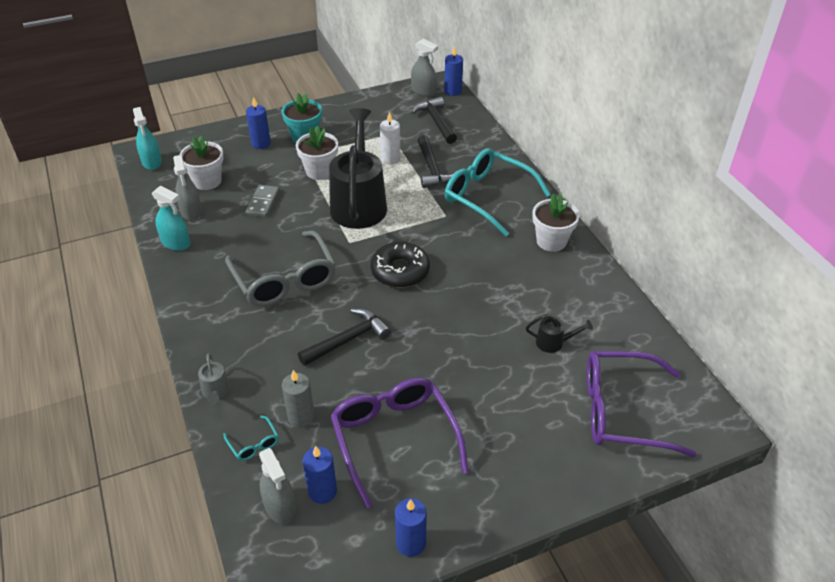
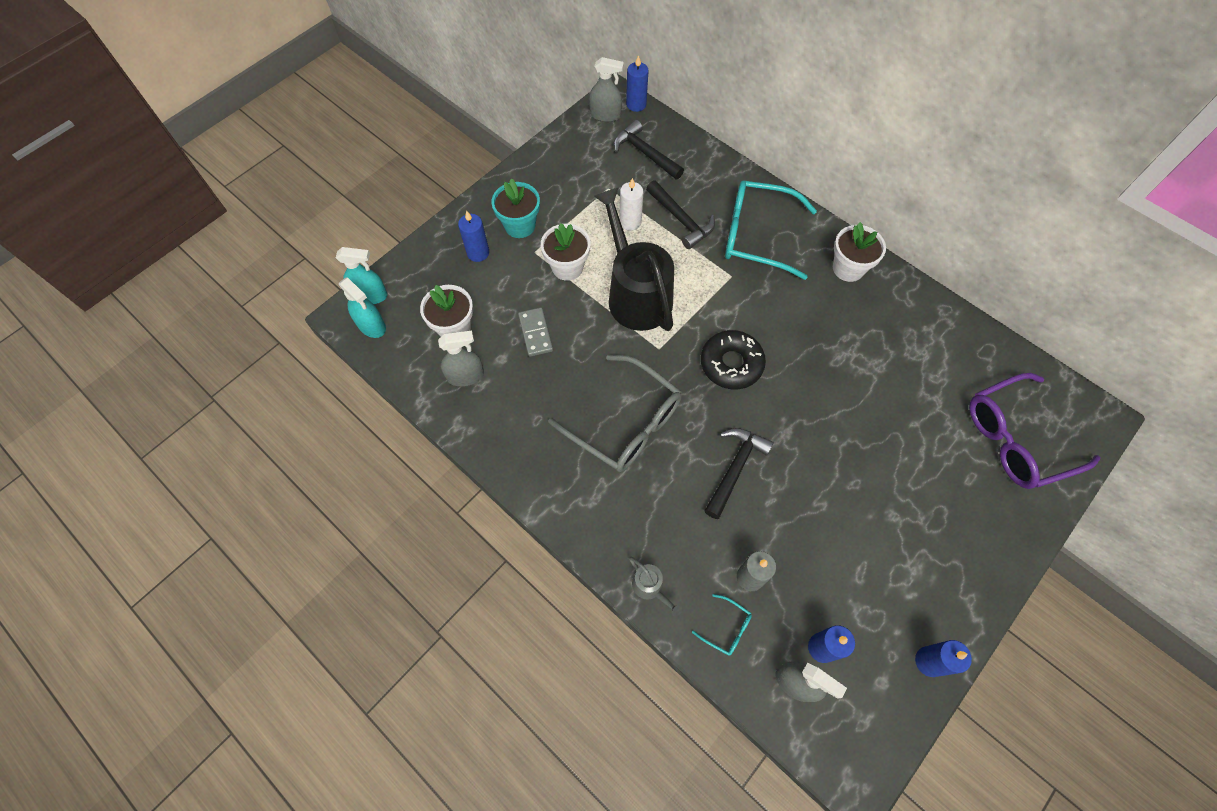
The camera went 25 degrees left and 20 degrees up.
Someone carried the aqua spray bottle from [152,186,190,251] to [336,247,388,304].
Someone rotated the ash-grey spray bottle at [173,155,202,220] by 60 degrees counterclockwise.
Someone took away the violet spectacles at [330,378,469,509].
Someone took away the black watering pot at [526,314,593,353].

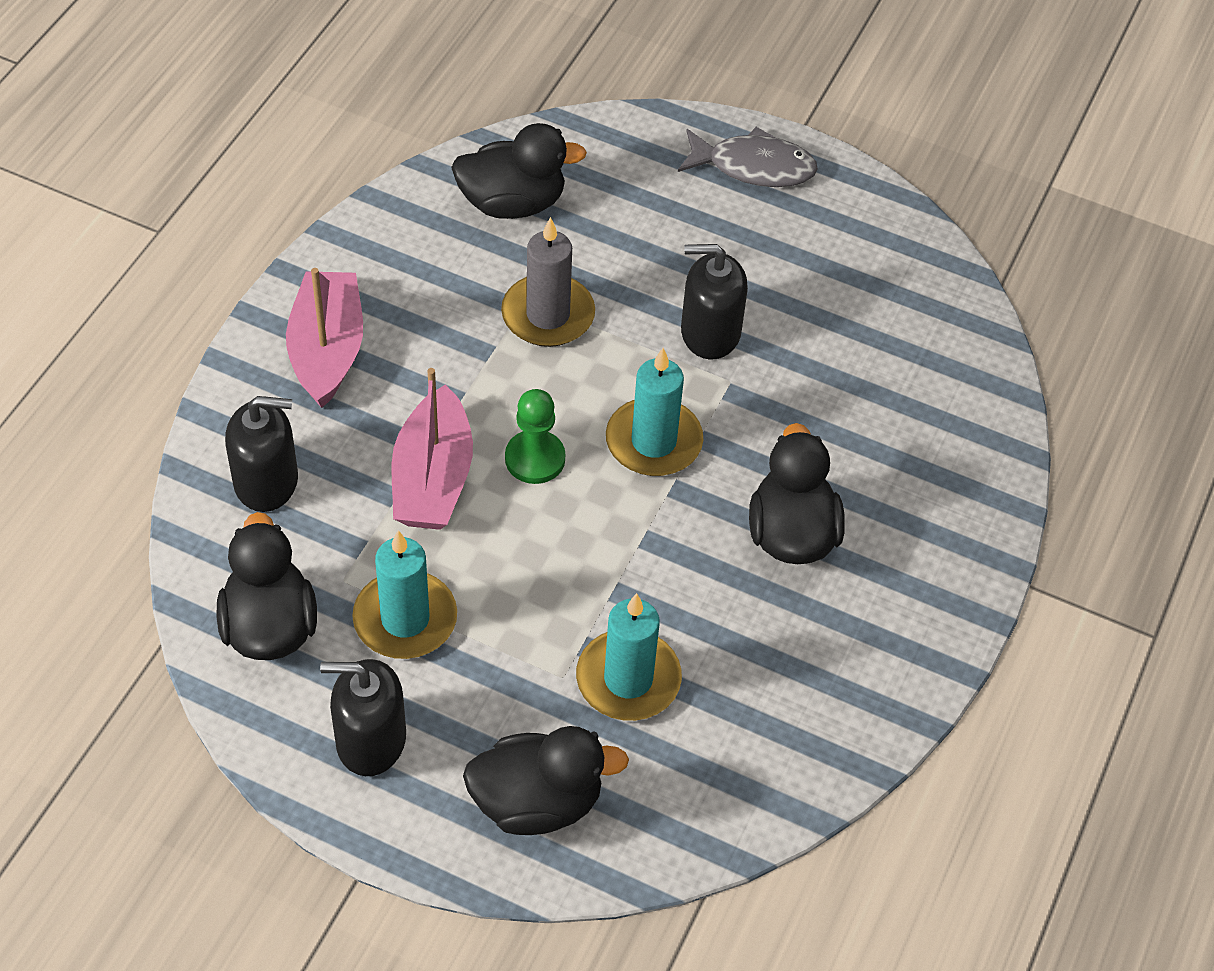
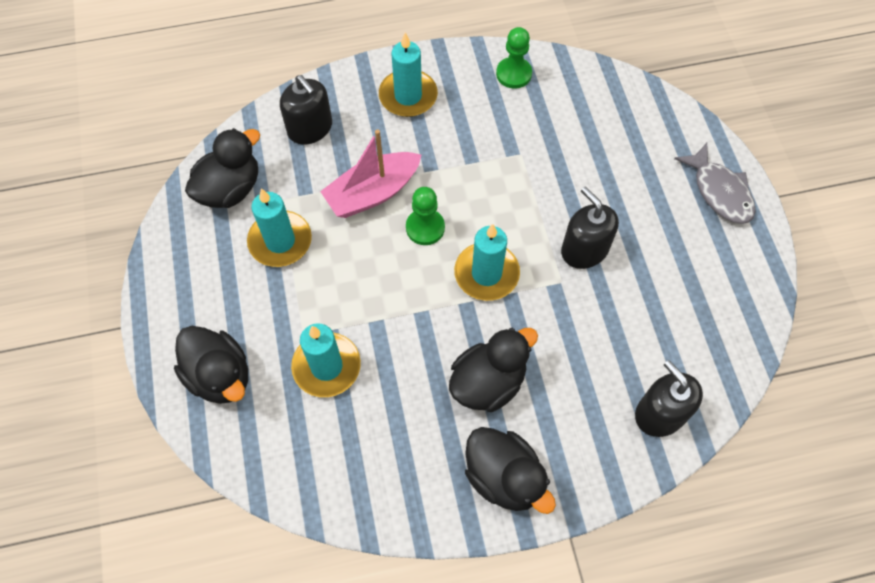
The camera went 55 degrees right and 10 degrees up.
Someone swapped the pink toy boat at [286,268,363,408] for the aqua pillar candle at [379,33,438,117].
Someone carried the black duck from [451,123,587,219] to [465,427,556,514].
Someone put down the emerald pawn at [496,27,532,89].
Someone carried the black pump bottle from [320,659,406,776] to [635,360,703,437].
Someone took away the ash-grey pillar candle at [501,217,595,347].

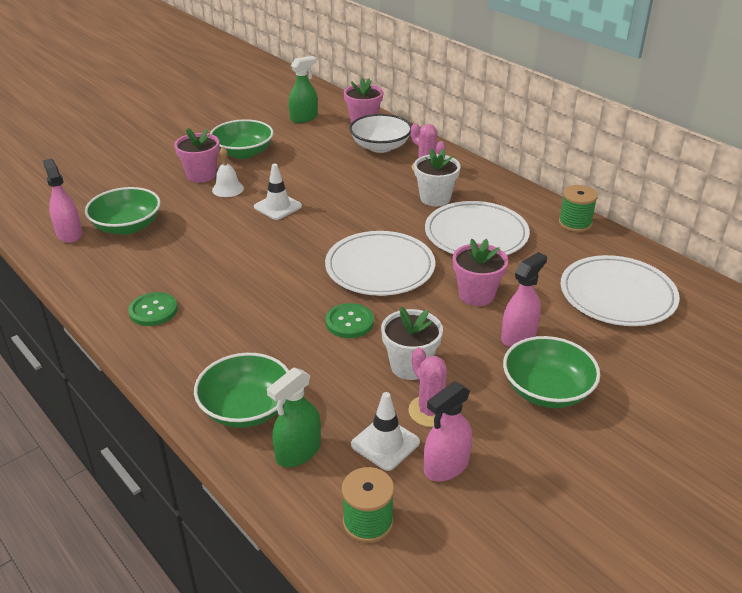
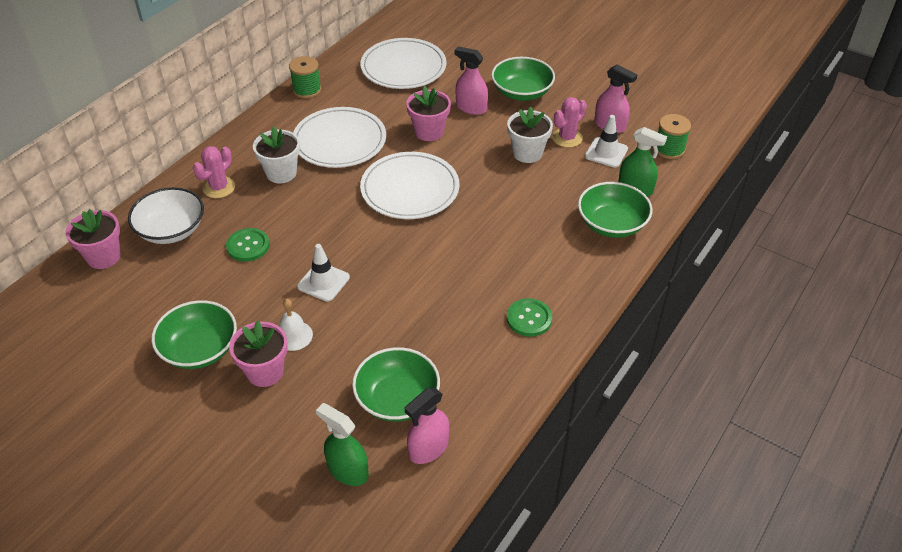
The camera went 105 degrees left and 10 degrees up.
Someone carried the emerald shirt button from [325,303,374,338] to [226,228,269,262].
Someone carried the emerald spray bottle from [289,56,318,123] to [316,403,369,486].

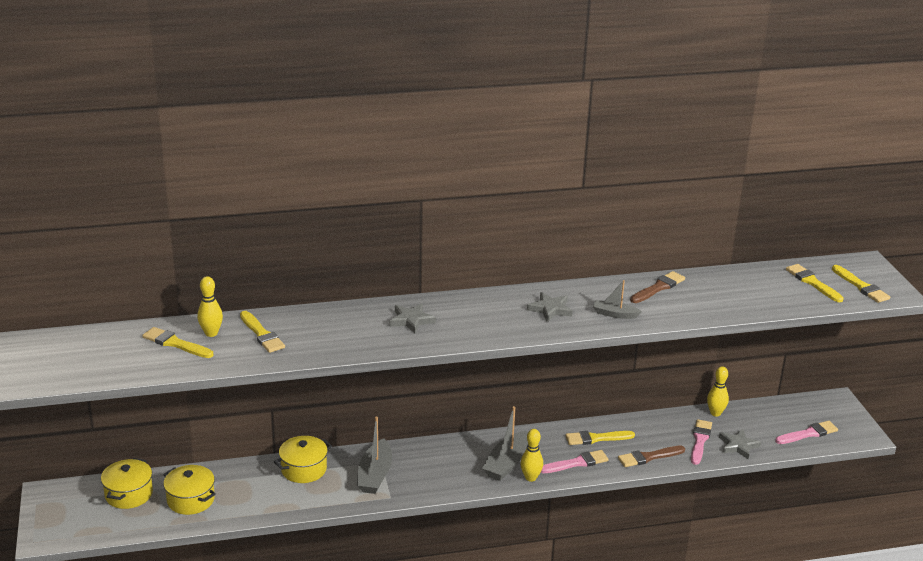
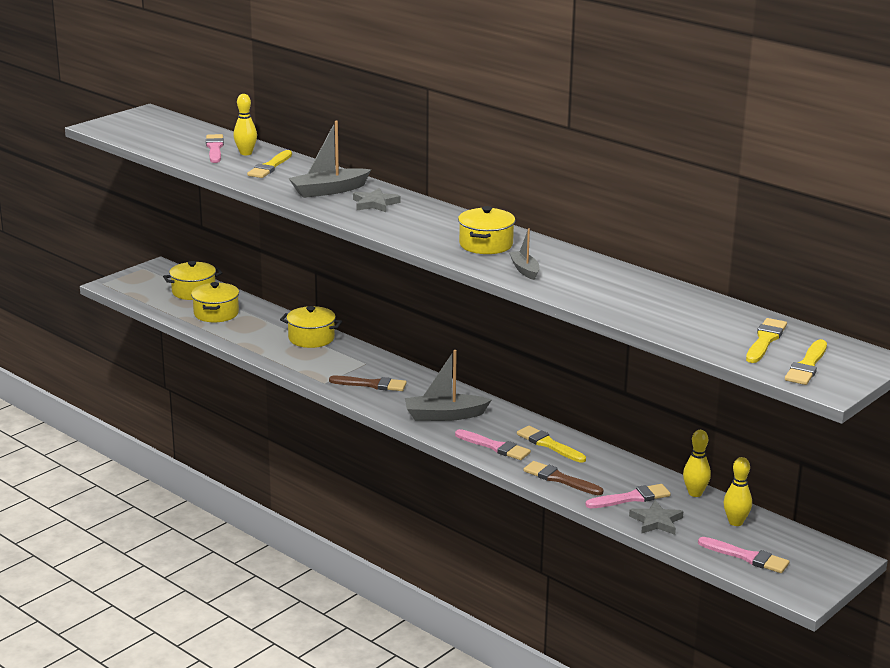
The camera went 55 degrees right and 5 degrees down.
Someone repainted the yellow paintbrush at [142,327,213,358], which became the pink paintbrush at [206,134,224,163].
Someone carried the ash-grey toy boat from [357,417,392,494] to [288,121,372,198].
Someone carried the dark brown paintbrush from [630,271,685,303] to [329,376,407,391].
Someone swapped the ash-grey five-pointed star at [527,292,573,322] for the yellow cooking pot at [458,206,515,254].
Someone carried the yellow skittle from [520,429,543,482] to [724,457,752,526].

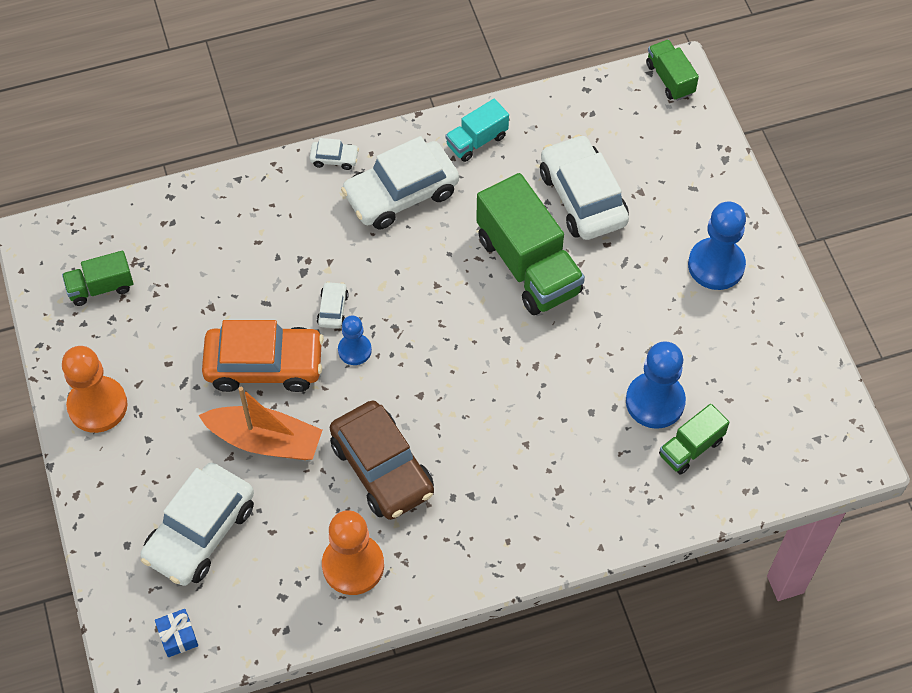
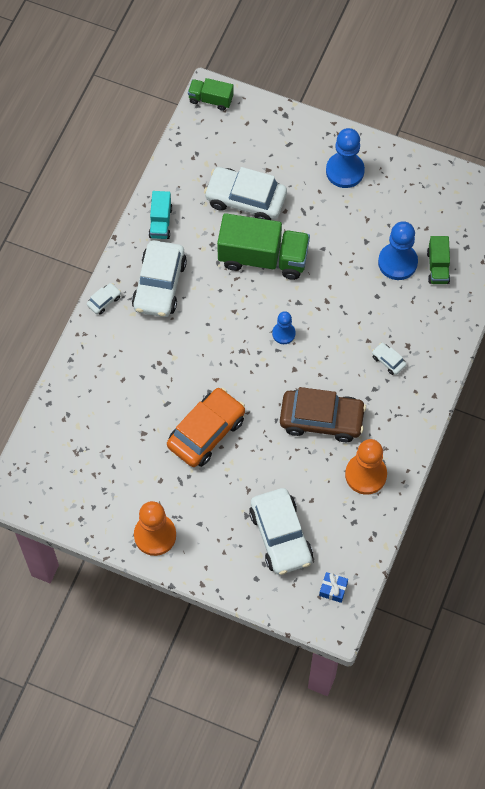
The camera went 50 degrees left and 5 degrees up.
Someone carried the cobalt pawn from [338,315,372,365] to [272,311,296,344].
Someone carried the pure white car from [317,281,349,329] to [372,343,407,375].
Someone took away the emerald toy truck at [62,251,133,306].
Someone took away the bright orange toy boat at [199,387,322,460].

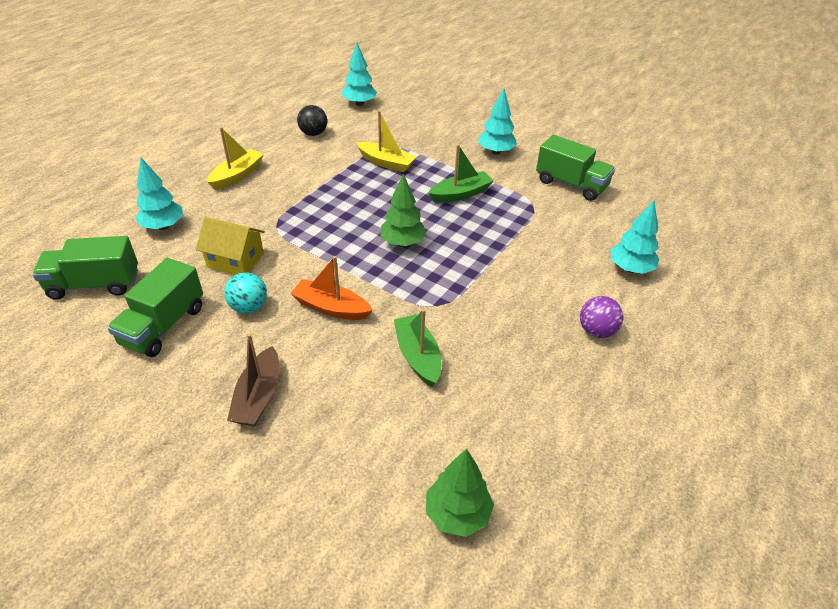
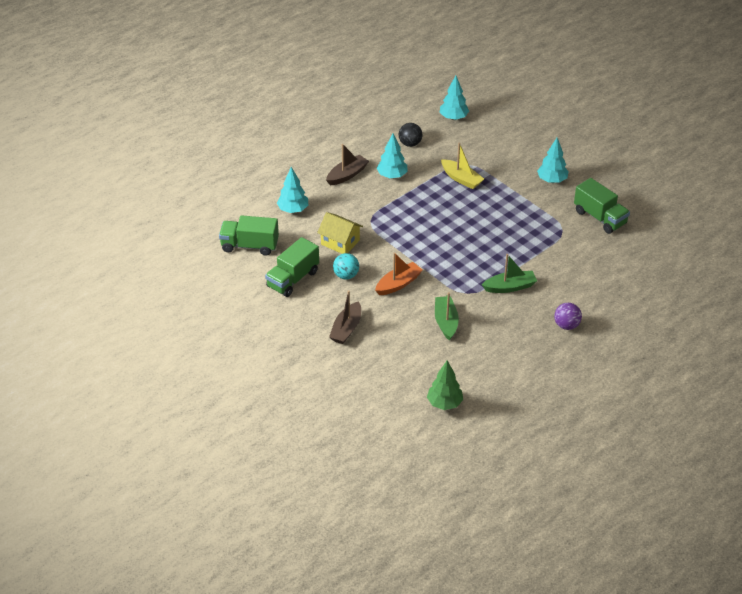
The camera went 15 degrees right and 0 degrees up.
Someone repainted the yellow toy boat at [207,127,264,190], which became the dark brown toy boat at [326,144,369,185].
Someone rotated the bright orange toy boat at [290,256,373,320] by 105 degrees clockwise.
Someone carried the aqua tree from [610,201,659,274] to [377,133,408,179].
Someone carried the emerald toy boat from [428,144,494,203] to [482,254,537,293].
Someone took away the emerald tree at [380,174,426,246].

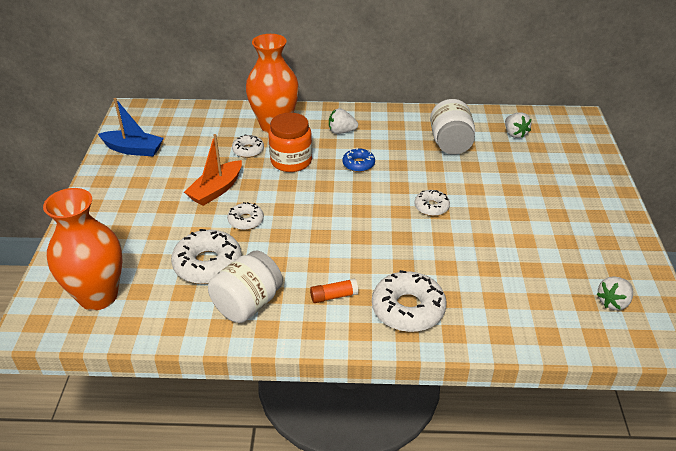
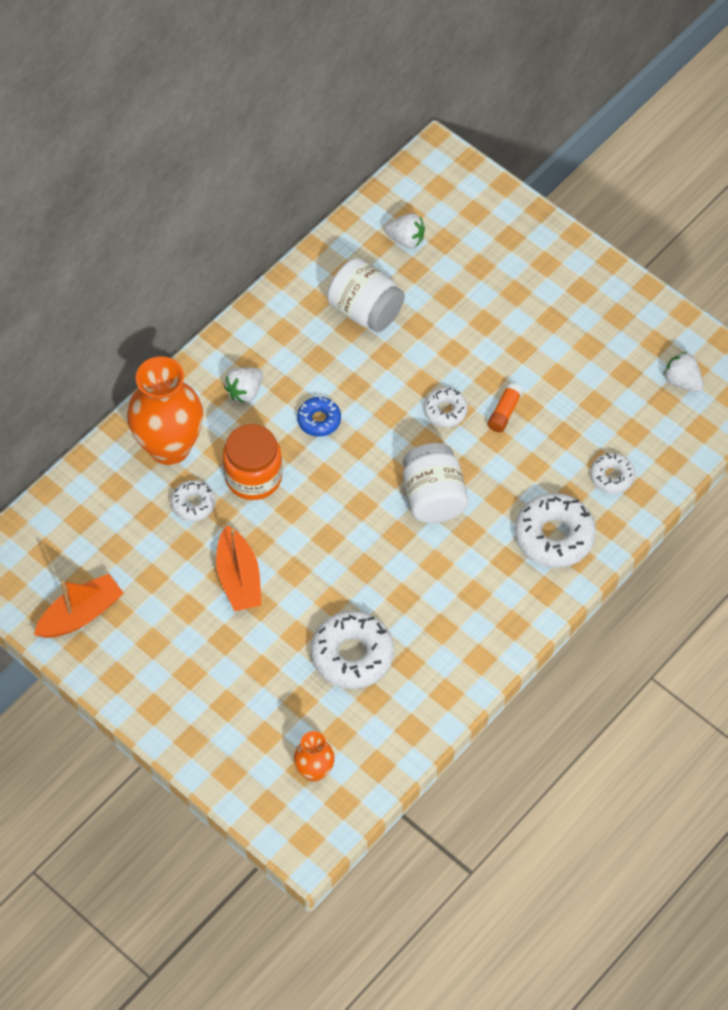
The camera went 50 degrees left and 20 degrees up.
Someone repainted the cobalt toy boat at [98,98,164,156], which became the bright orange toy boat at [34,573,124,638].
Someone scaled the bright orange tall vase at [43,188,123,310] by 0.50.
Someone carried the pure white preserve jar from [208,251,283,323] to [403,443,468,523].
Someone carried the bright orange glue from [310,278,359,303] to [487,383,523,433].
Someone carried the pure white glazed donut from [227,202,264,230] to [590,453,635,494].
Someone rotated the pure white strawberry at [597,276,633,310] by 135 degrees clockwise.

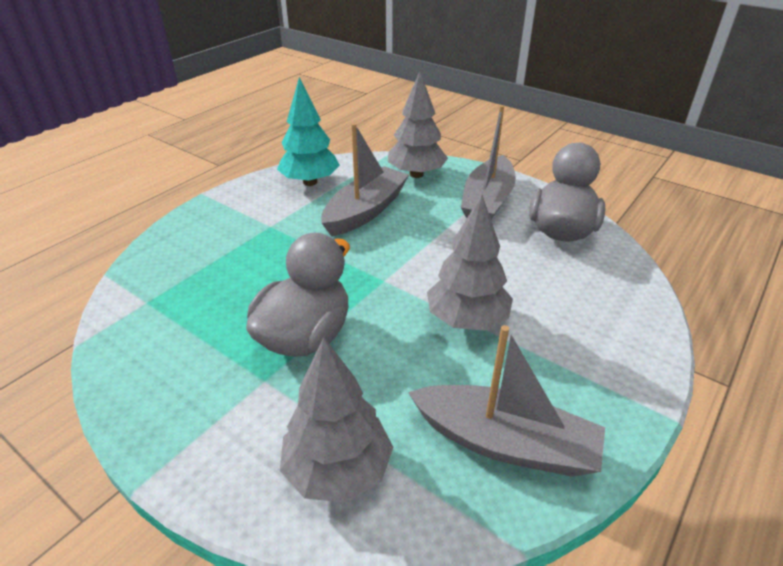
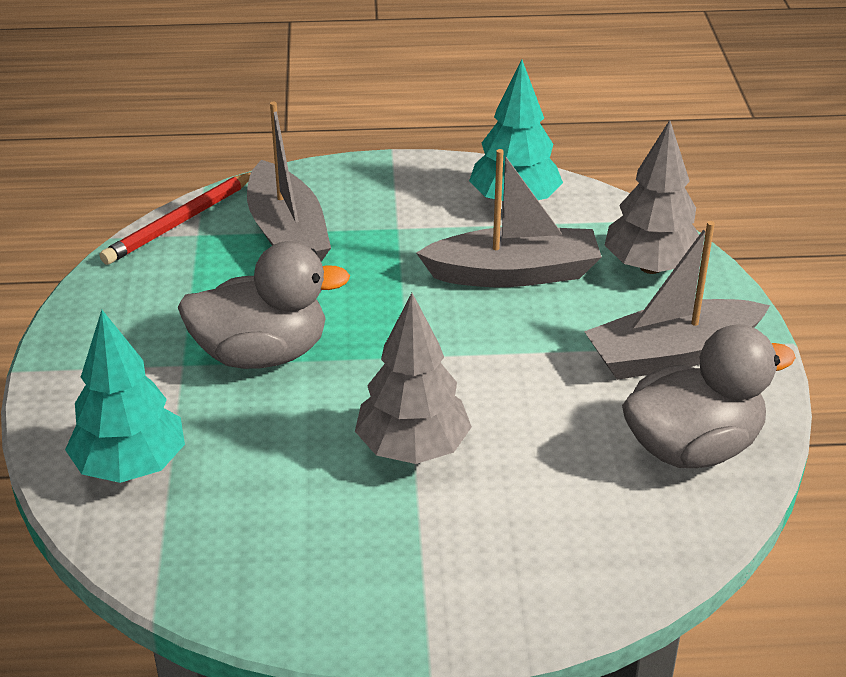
The camera went 50 degrees right and 0 degrees up.
Someone repainted the ash-grey tree at [280,337,393,503], which became the aqua tree at [65,310,185,483].
Someone put down the red wooden pencil at [99,172,251,265].
Someone carried the ash-grey toy boat from [408,325,605,477] to [247,102,331,262].

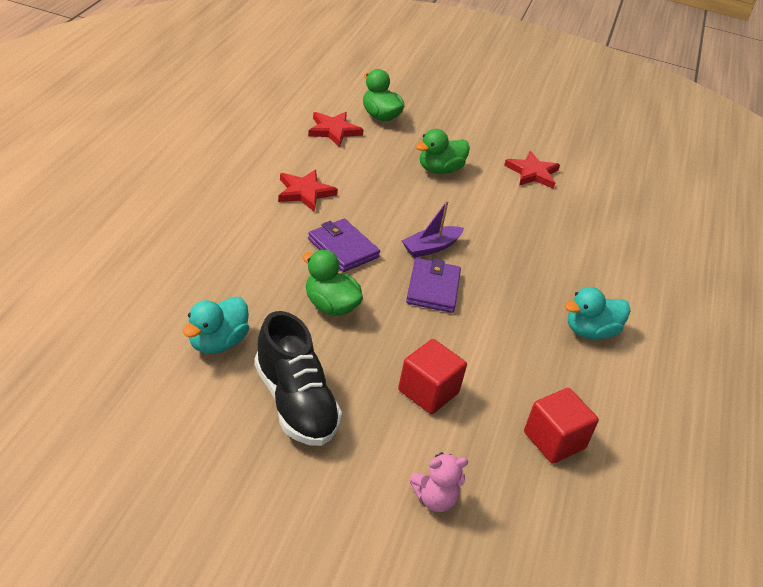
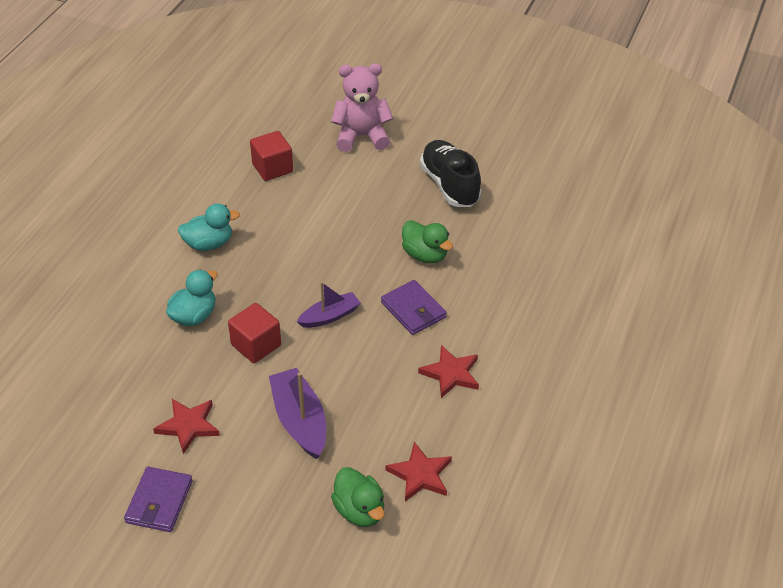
The camera went 170 degrees left and 5 degrees up.
Someone carried the violet billfold from [406,258,461,313] to [124,467,193,532].
Someone carried the aqua duck from [183,296,249,354] to [166,270,218,326].
Someone carried the red cube from [398,339,467,414] to [228,303,281,363].
Someone swapped the emerald duck at [416,129,470,174] for the violet toy boat at [269,368,326,459].
Someone scaled the pink stuffed bear at [409,452,468,512] by 1.80.

